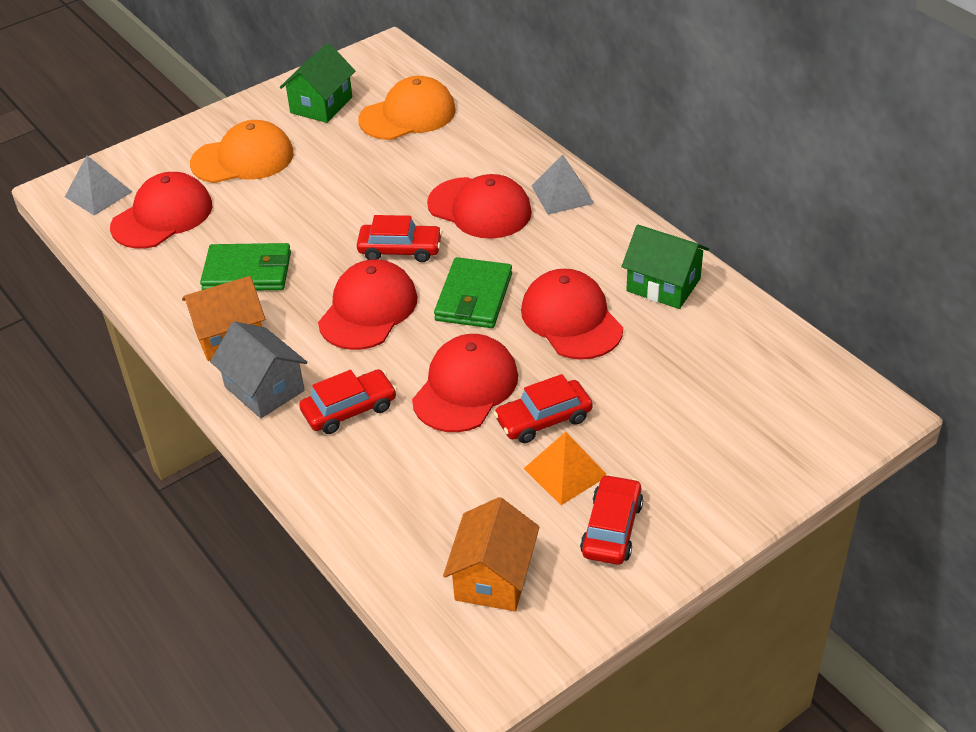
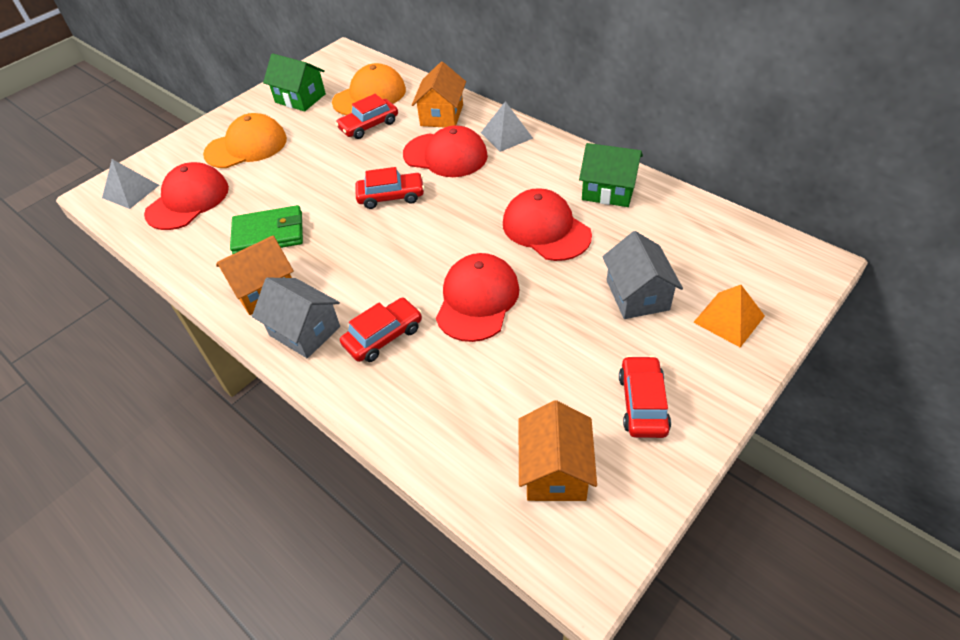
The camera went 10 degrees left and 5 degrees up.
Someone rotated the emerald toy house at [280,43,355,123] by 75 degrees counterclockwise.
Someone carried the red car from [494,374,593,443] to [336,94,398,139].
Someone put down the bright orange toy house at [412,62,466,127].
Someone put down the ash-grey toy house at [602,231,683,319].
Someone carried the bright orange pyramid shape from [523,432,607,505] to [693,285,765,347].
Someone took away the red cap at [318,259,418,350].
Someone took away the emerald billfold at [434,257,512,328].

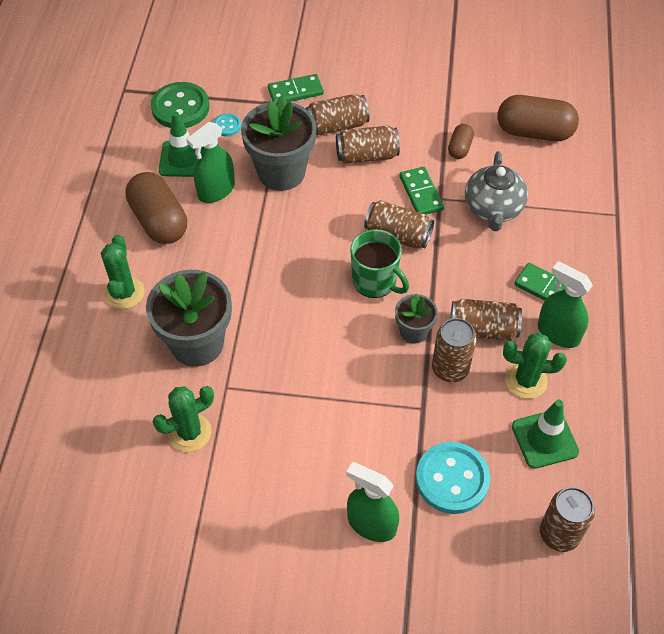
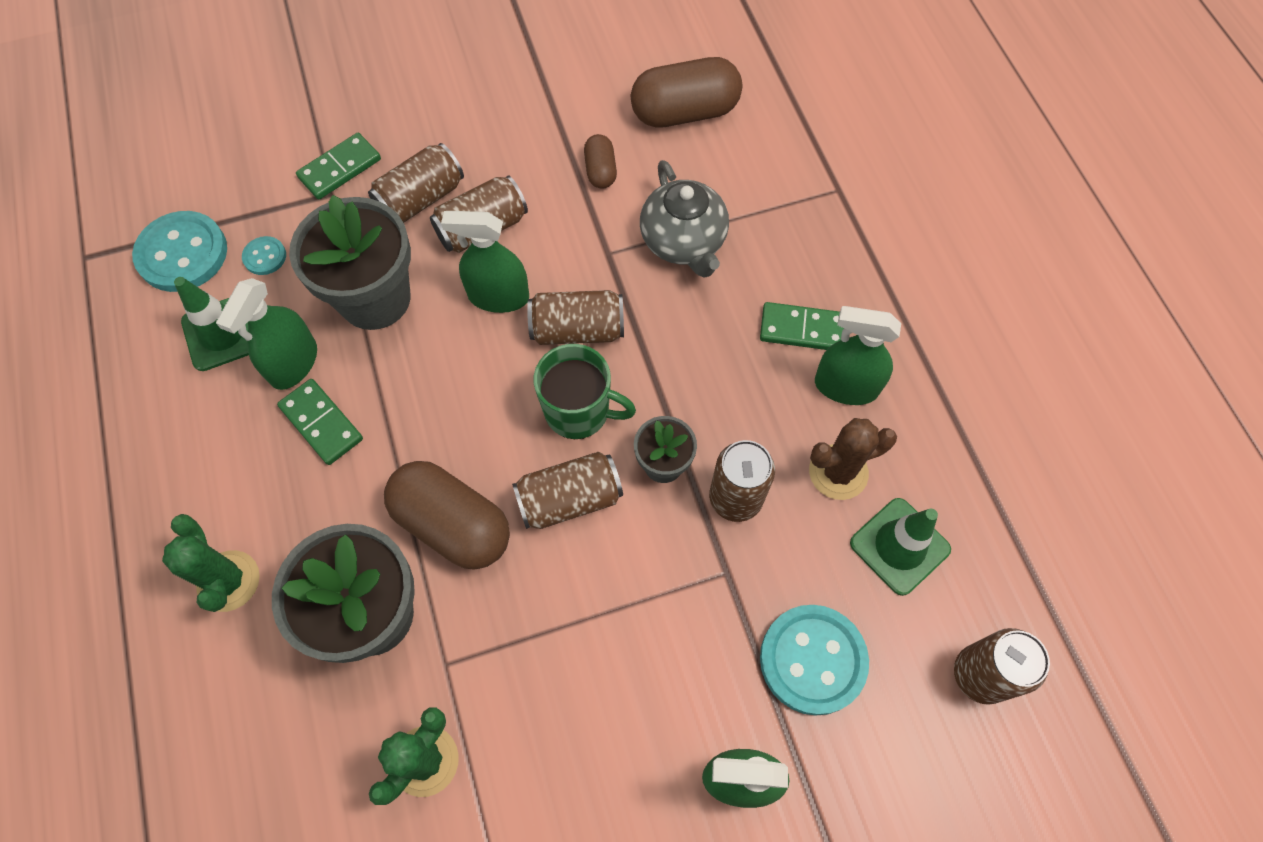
The camera went 25 degrees left and 10 degrees up.
Someone repainted the emerald shirt button at [151,82,209,128], which became the aqua shirt button at [132,211,227,292].
Someone carried the emerald domino from [399,167,444,215] to [277,379,363,465].
Someone carried the dark brown capsule from [126,172,187,244] to [384,461,510,570].
Someone put down the emerald spray bottle at [441,211,529,313].
Someone carried the dark brown tin from [450,299,522,341] to [512,452,623,529].
Someone repainted the emerald saguaro cactus at [503,333,567,399], which became the dark brown saguaro cactus at [809,418,897,500].

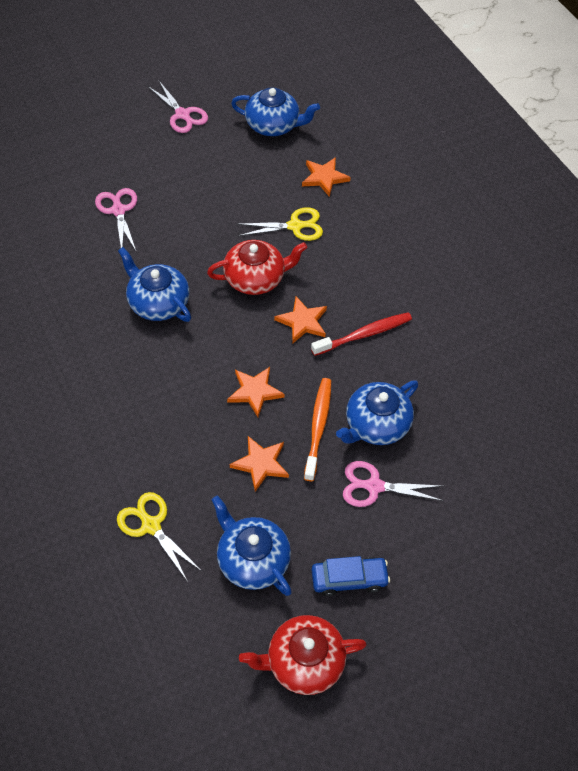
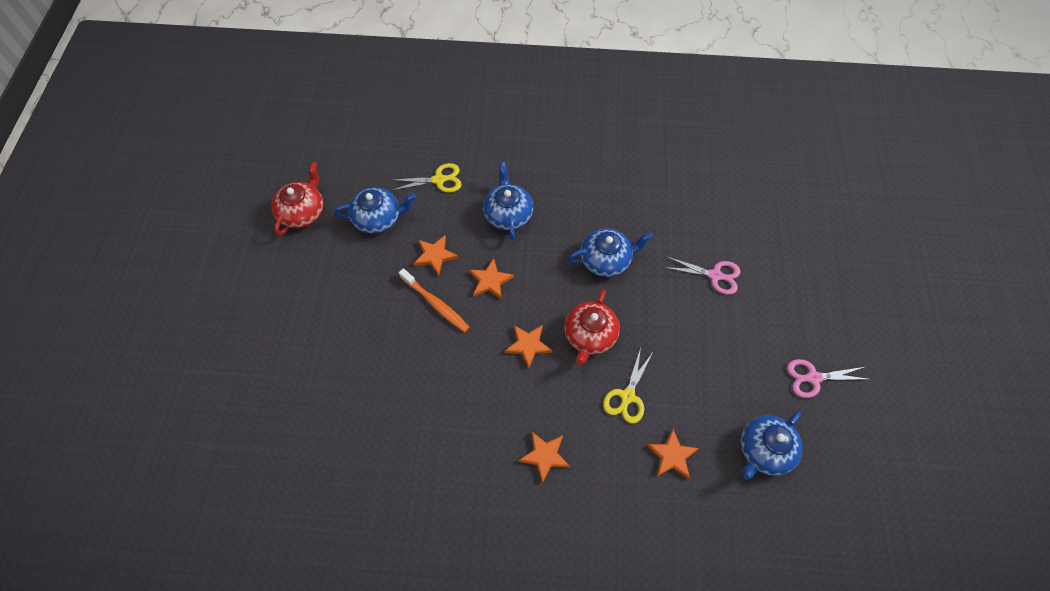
The camera went 125 degrees right and 5 degrees up.
Someone carried the cobalt tea pot from [336,380,418,445] to [483,162,533,240].
Someone put down the bright orange five-pointed star at [519,432,570,483].
Someone took away the red toothbrush at [311,312,412,356].
Someone took away the cobalt car at [312,556,390,596].
Someone took away the pink shears at [343,461,443,507].

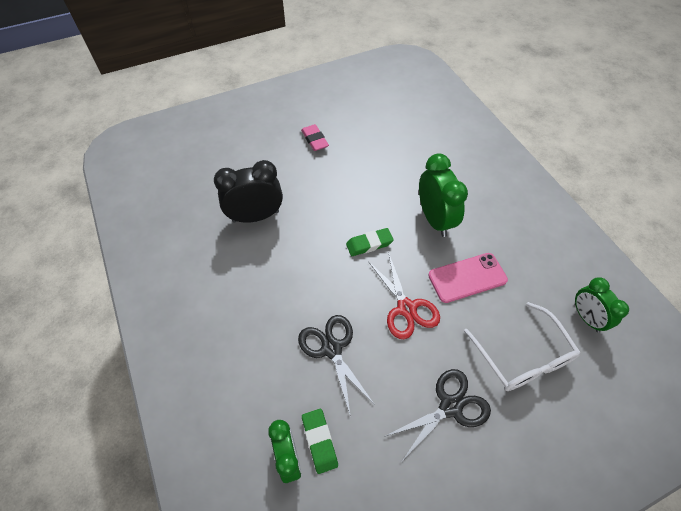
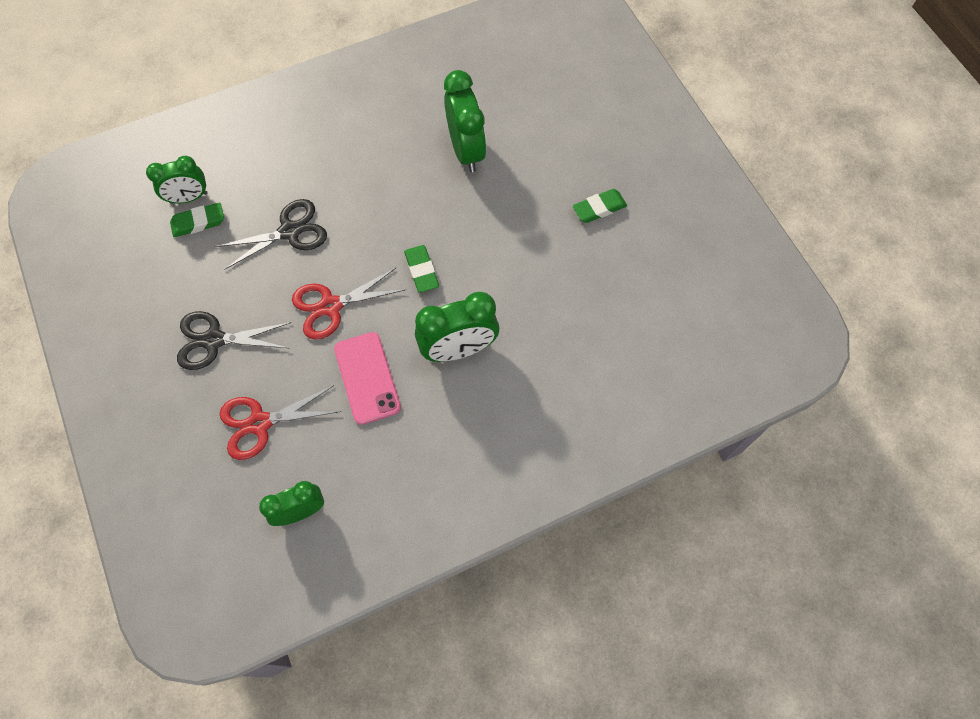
The camera went 90 degrees right and 10 degrees up.
Someone rotated the black shears at [386,369,491,461] by 120 degrees clockwise.
Someone swapped the pure white spectacles at [464,302,580,391] for the red shears at [220,385,341,460].
Someone repainted the black bedside clock at [214,160,283,223], which became the emerald bedside clock at [444,70,486,172].
Someone repainted the pink pencil eraser at [301,124,329,151], which became the emerald pencil eraser at [573,189,627,223].

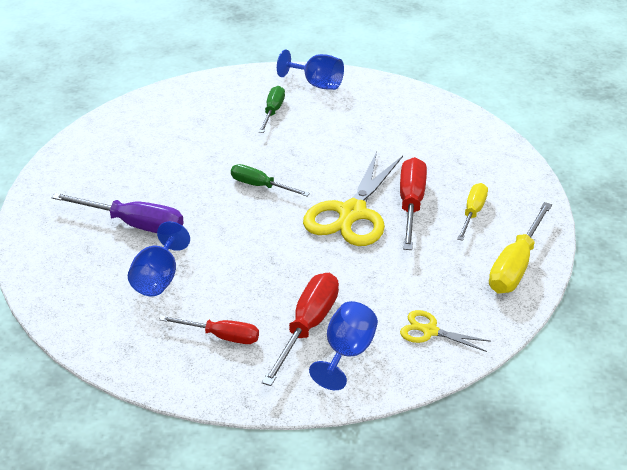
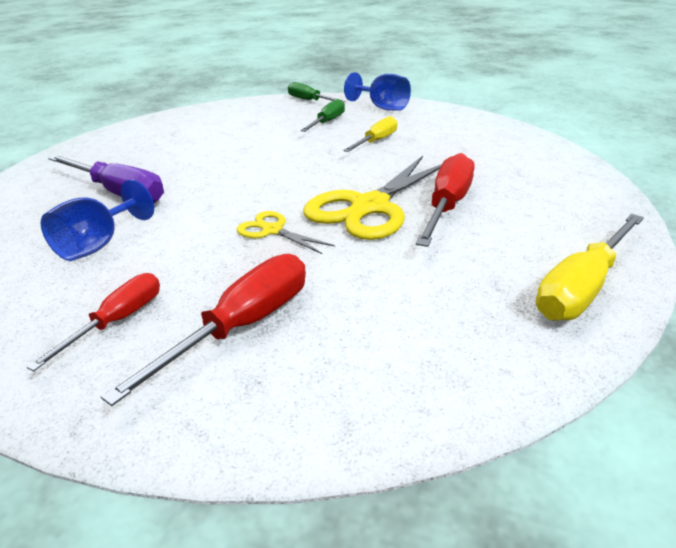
The camera went 15 degrees right and 5 degrees down.
Someone rotated the red screwdriver at [159,315,259,344] by 90 degrees counterclockwise.
Someone carried the yellow shears from [400,310,491,352] to [237,211,335,254].
Someone carried the emerald screwdriver from [231,164,310,196] to [288,82,346,102].
Someone carried the yellow screwdriver from [457,183,488,241] to [343,116,397,152].
Someone took away the cobalt wine glass at [309,301,378,390].

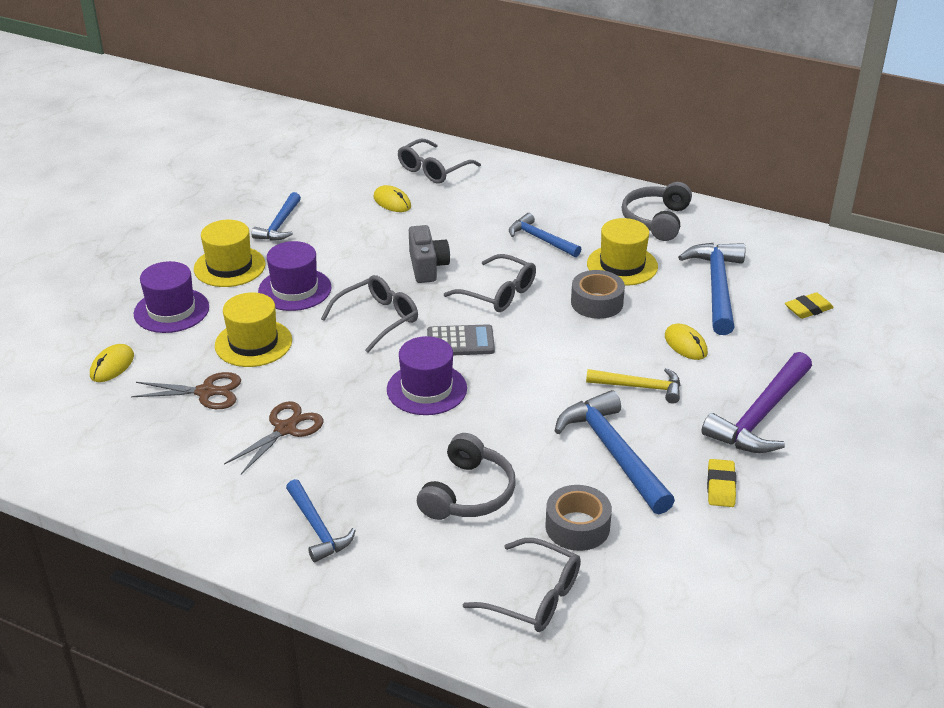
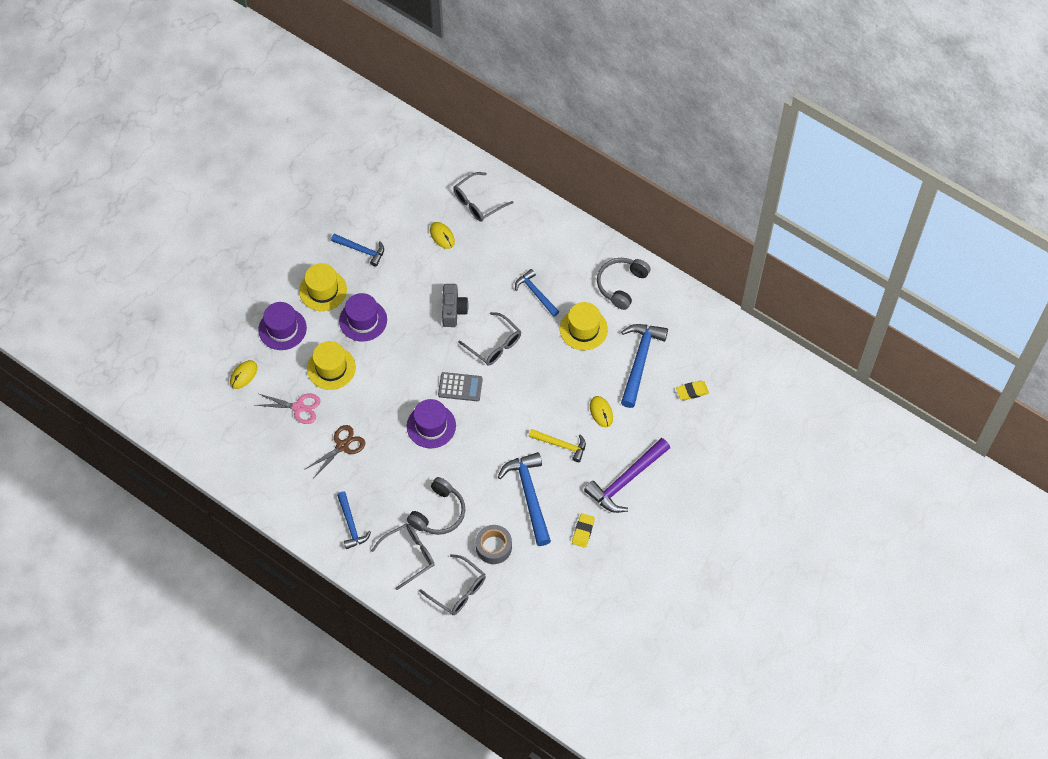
The camera went 10 degrees right and 25 degrees up.
Someone repainted the dark brown shears at [131,372,241,409], which became the pink shears at [255,393,321,424].
Someone rotated the cobalt carpenter's hammer at [252,192,301,241] by 90 degrees counterclockwise.
Someone carried the ash-grey spectacles from [321,275,418,353] to [371,523,435,590].
Someone took away the ash-grey roll of tape at [571,270,625,319].

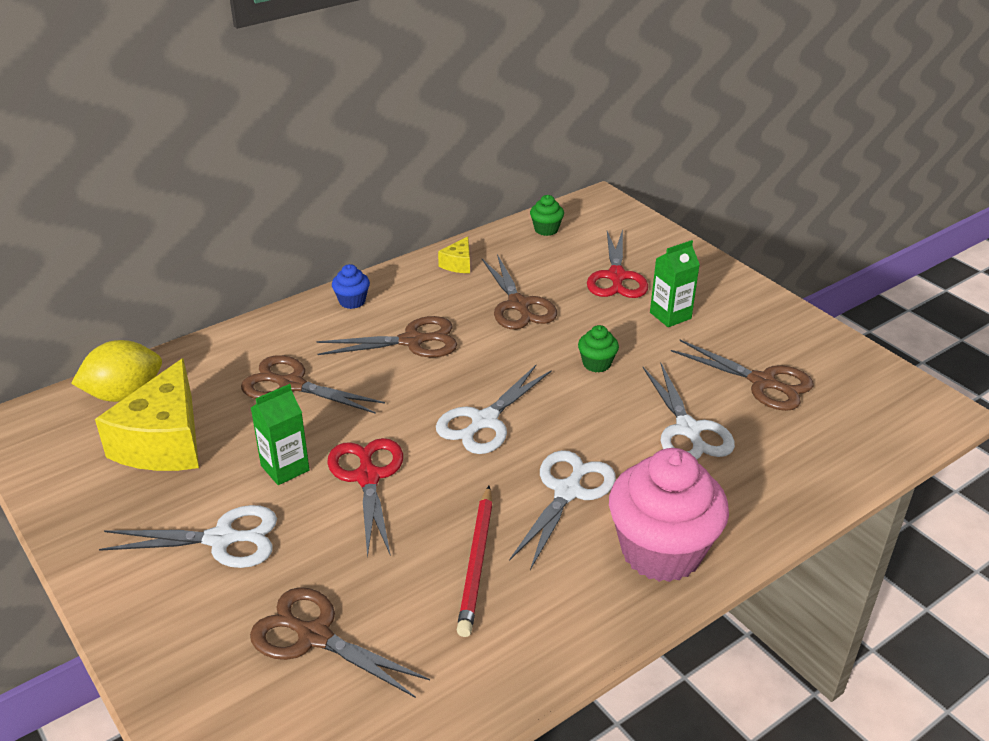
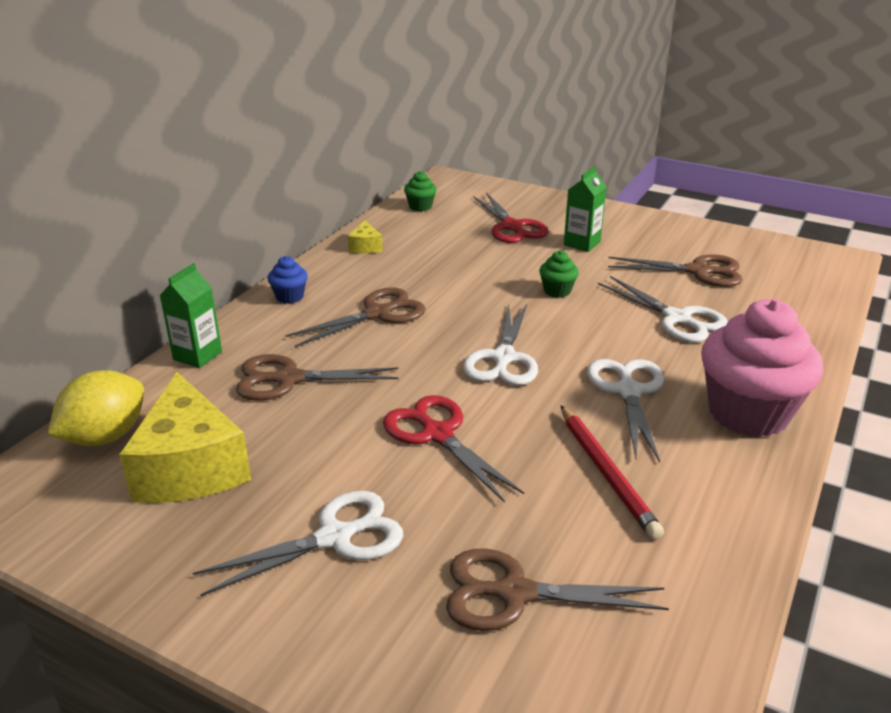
The camera went 25 degrees left and 5 degrees down.
Someone carried the emerald milk carton from [251,384,310,485] to [159,263,222,368].
Someone took away the dark brown shears at [482,254,557,329].

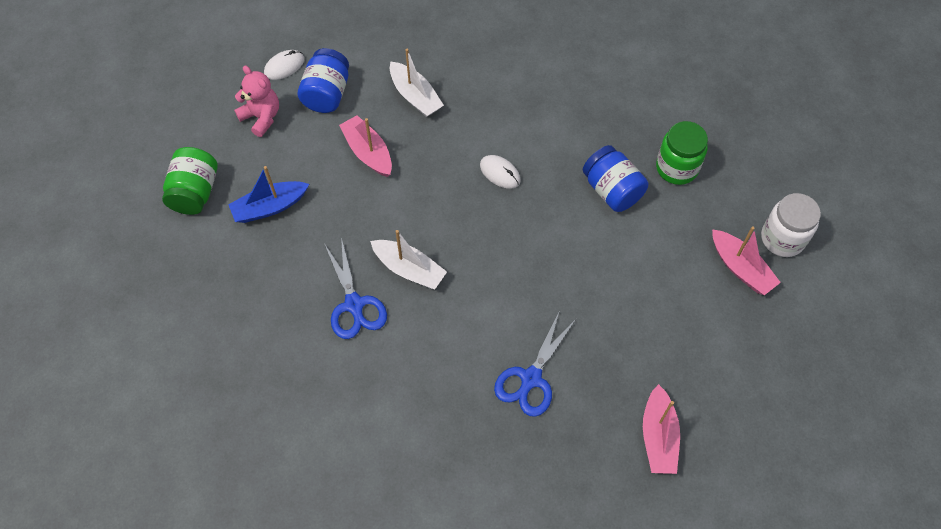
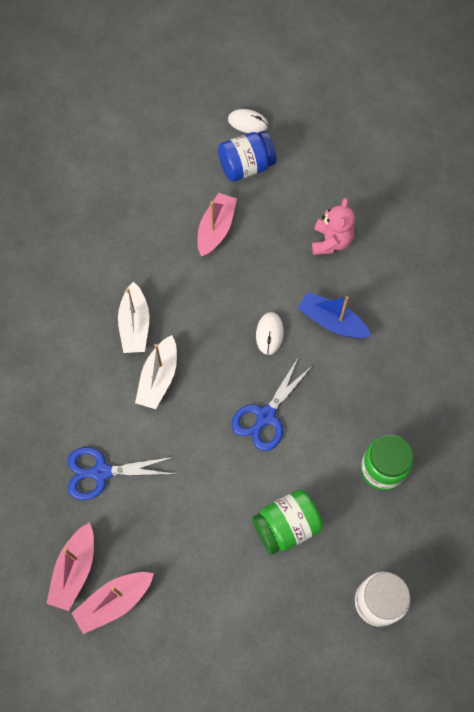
The camera went 55 degrees right and 5 degrees up.
Someone carried the pink toy boat from [712,226,781,295] to [46,522,94,611].
Someone carried the pure white toy boat from [390,49,444,117] to [135,335,177,409].
Someone carried the cobalt shears from [324,238,387,339] to [231,358,313,451].
Someone carried the emerald preserve jar from [162,147,218,215] to [252,489,323,555].
Someone carried the cobalt toy boat from [228,166,309,223] to [298,292,371,338].
Someone carried the pink stuffed bear from [234,66,279,137] to [312,198,355,255].
Someone took away the cobalt preserve jar at [583,145,648,212].

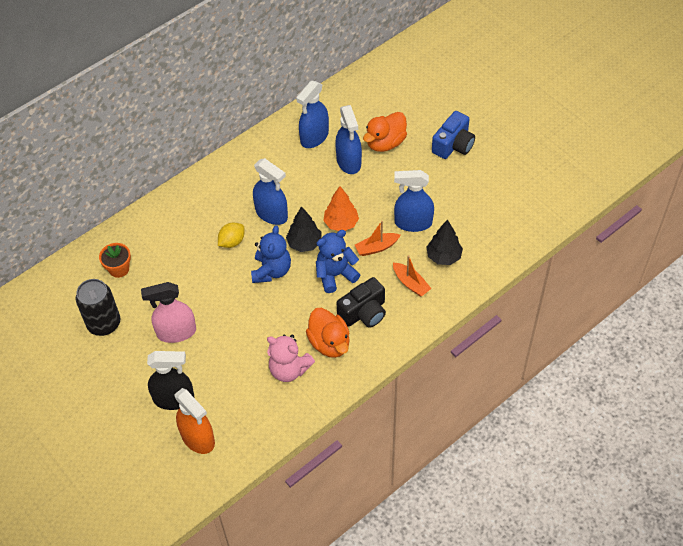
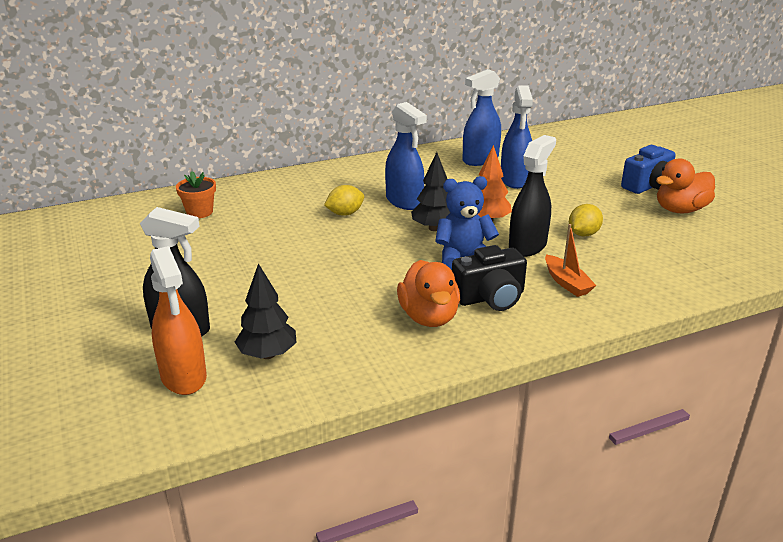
The camera went 15 degrees right and 25 degrees down.
Someone carried the black tree from [426,219,463,265] to [235,263,297,359].
Someone swapped the bright orange toy boat at [355,221,400,256] for the black spray bottle at [509,135,556,257].
Someone swapped the cobalt spray bottle at [394,170,434,232] for the yellow lemon at [569,204,603,237].
Someone carried the bright orange duck from [363,112,407,152] to [656,158,715,213].
Someone took away the black tin at [76,279,120,336].
Someone took away the pink spray bottle at [141,282,196,343].
Someone took away the cobalt stuffed bear at [251,225,291,283].
Someone took away the pink stuffed bear at [267,335,315,382].

